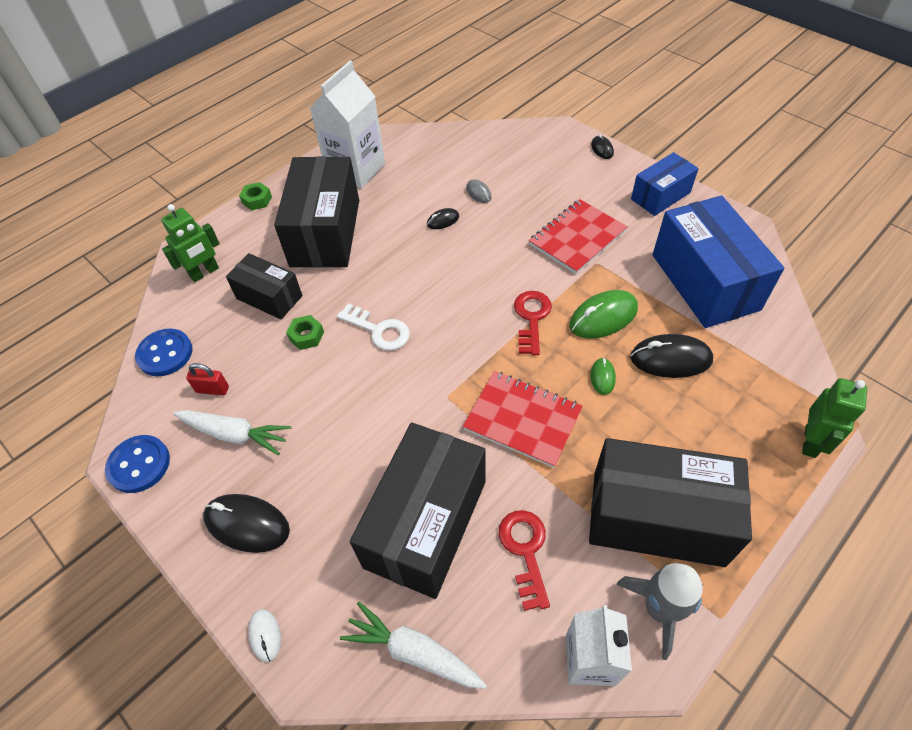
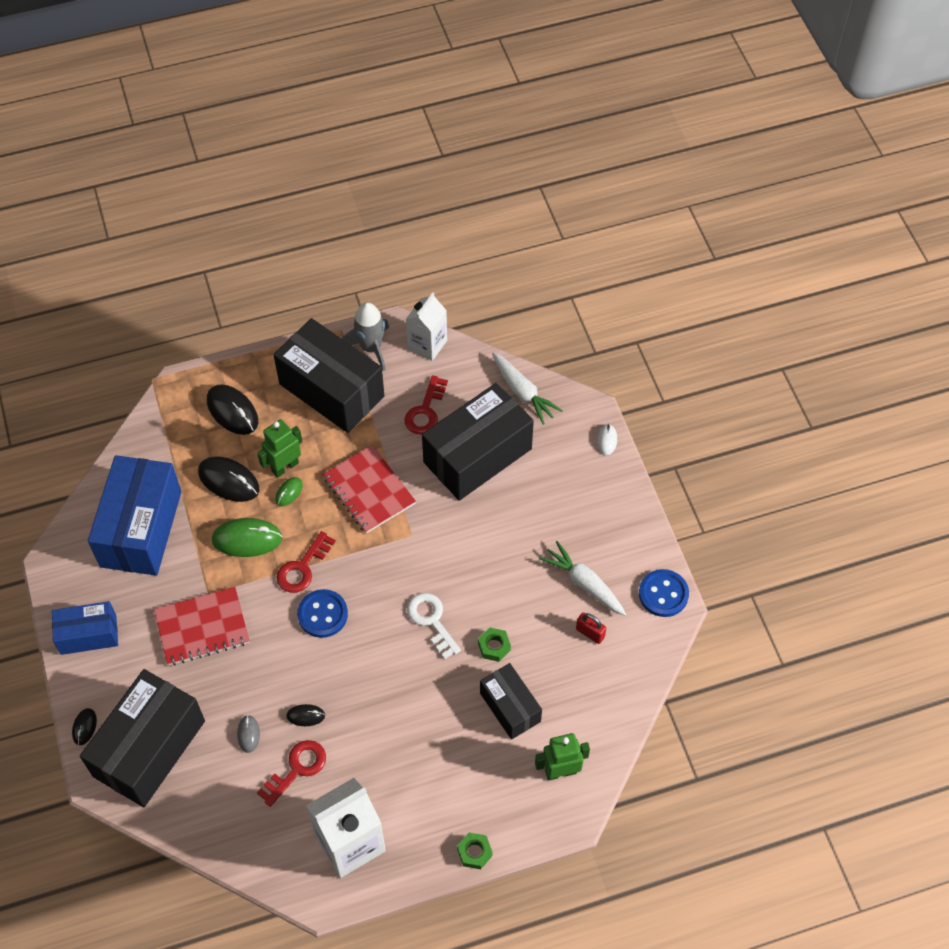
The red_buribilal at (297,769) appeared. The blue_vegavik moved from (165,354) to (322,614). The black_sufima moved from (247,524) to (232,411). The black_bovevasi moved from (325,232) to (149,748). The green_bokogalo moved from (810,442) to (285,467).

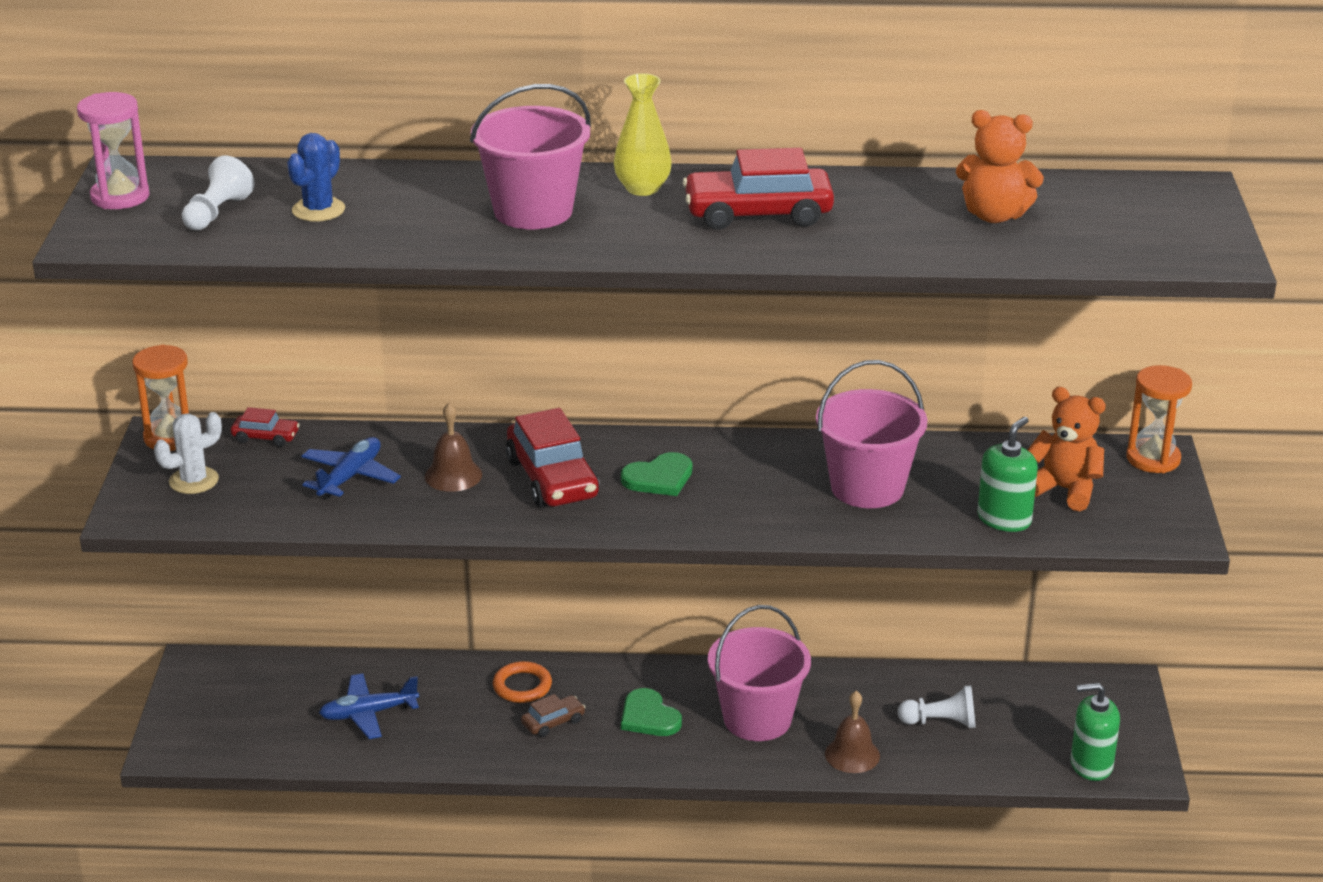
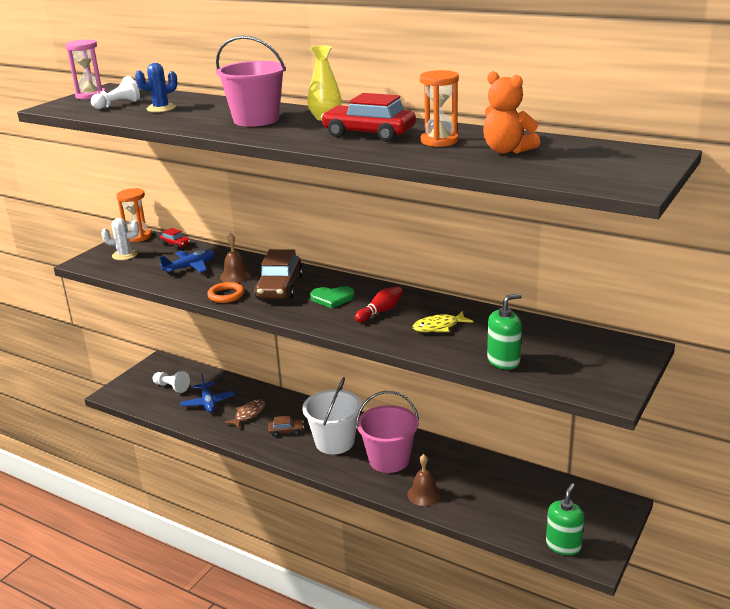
The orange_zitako at (1064,490) disappeared. The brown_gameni at (248,414) appeared. The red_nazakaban at (380,311) appeared. The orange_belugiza moved from (522,686) to (226,295). The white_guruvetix moved from (941,722) to (172,387). The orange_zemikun moved from (1153,459) to (439,141). The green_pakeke at (649,717) was replaced by the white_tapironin at (334,442). The pink_tapironin at (867,487) was replaced by the yellow_gameni at (439,327). The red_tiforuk at (552,478) became the brown_tiforuk at (280,287). The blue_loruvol at (368,713) turned 120 degrees counterclockwise. The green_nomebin at (1091,765) turned 90 degrees clockwise.

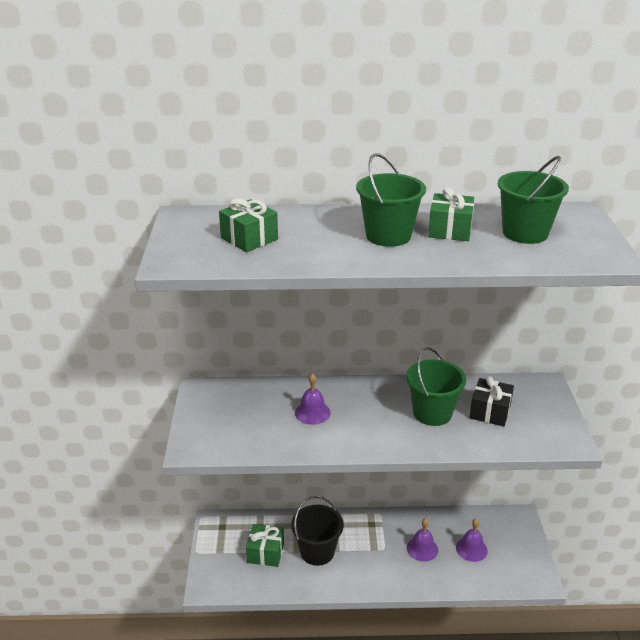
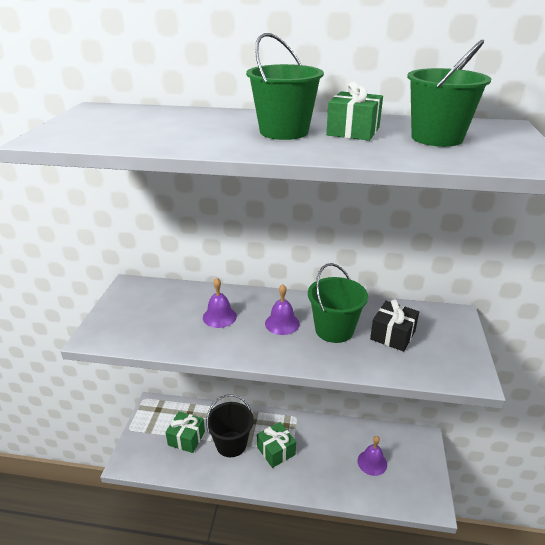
The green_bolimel moved from (249,239) to (276,451). The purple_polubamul moved from (422,548) to (282,323).

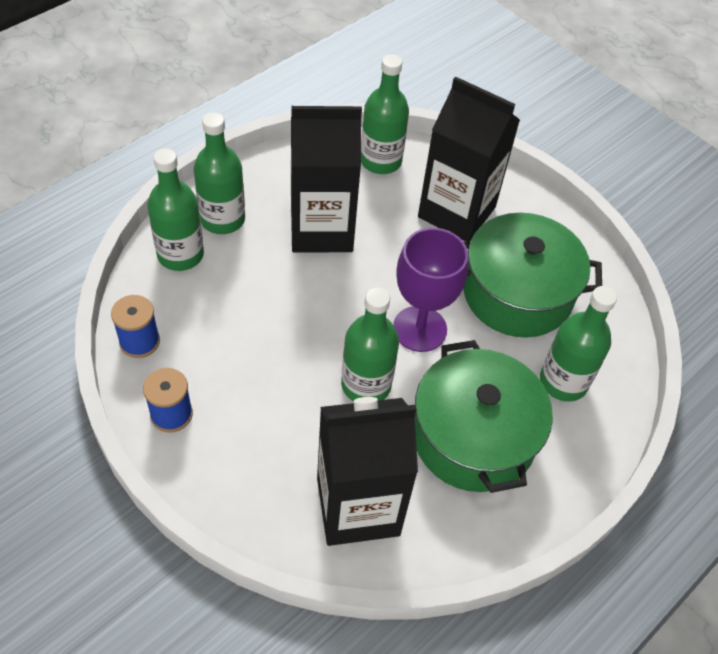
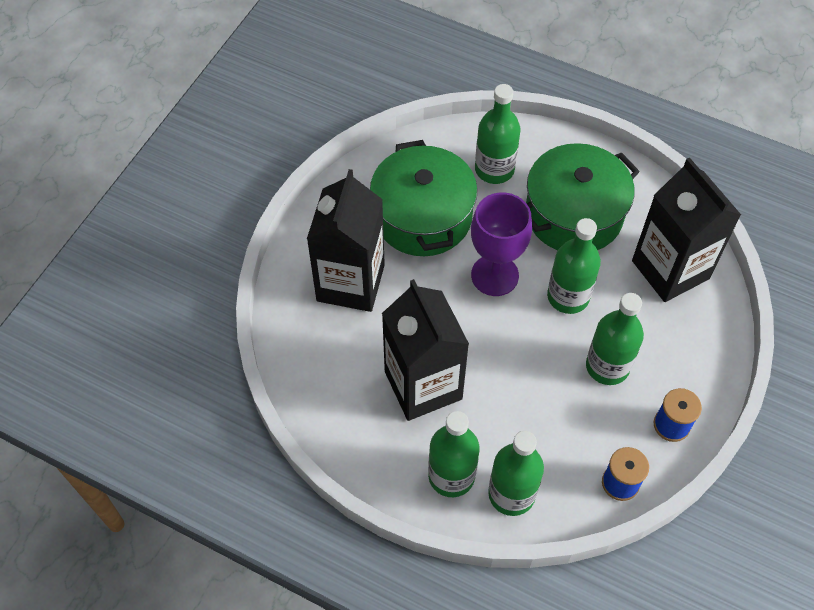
The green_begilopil moved from (380,161) to (607,366).

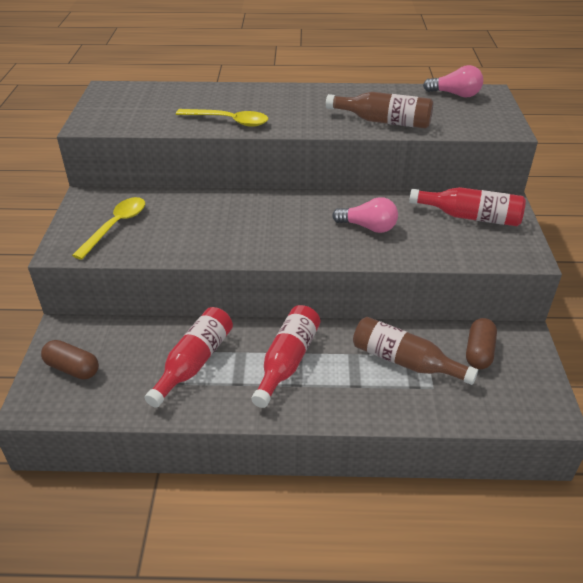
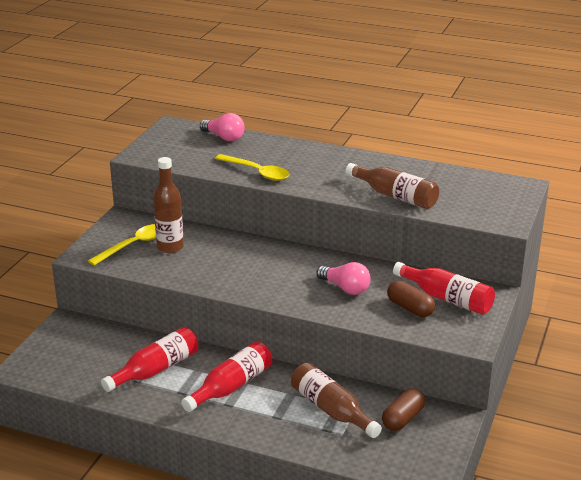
The brown_begilopil at (170,247) appeared. The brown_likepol moved from (72,368) to (410,308). The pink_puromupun moved from (455,94) to (224,137).

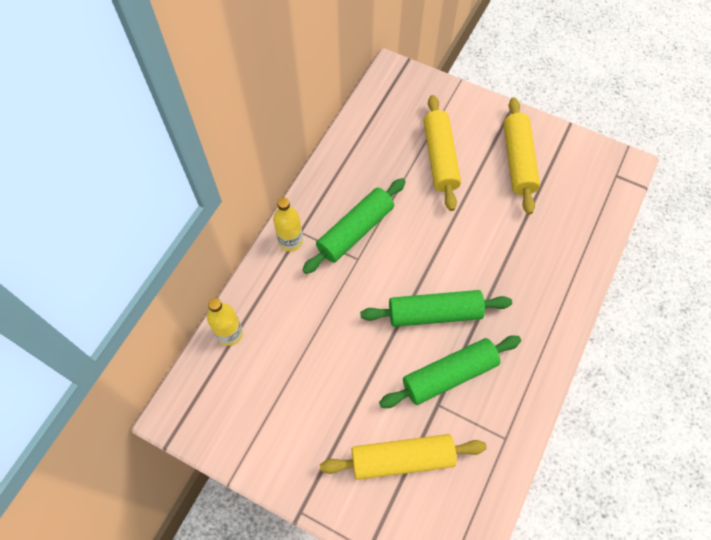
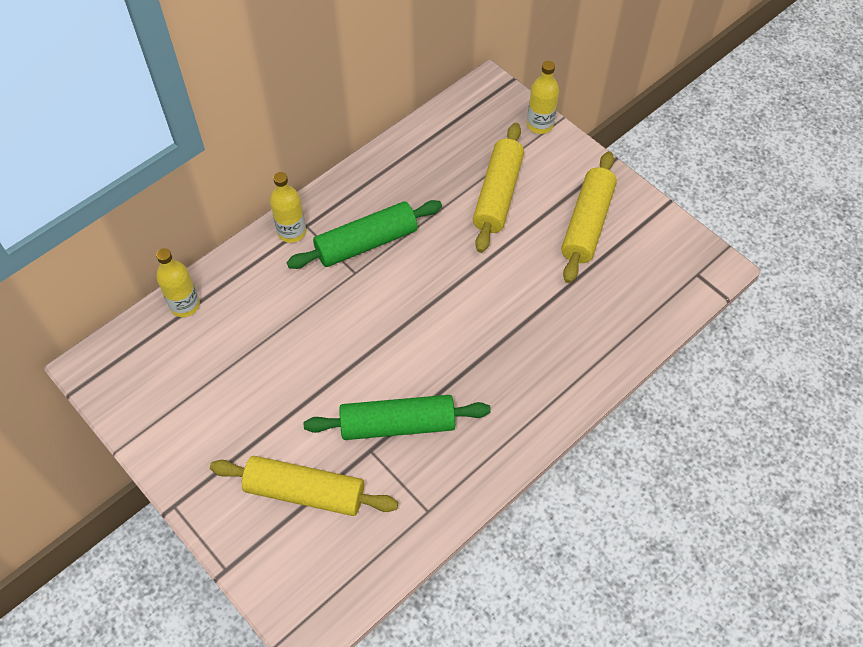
The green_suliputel at (434,313) disappeared. The yellow_begilopil at (540,125) appeared.

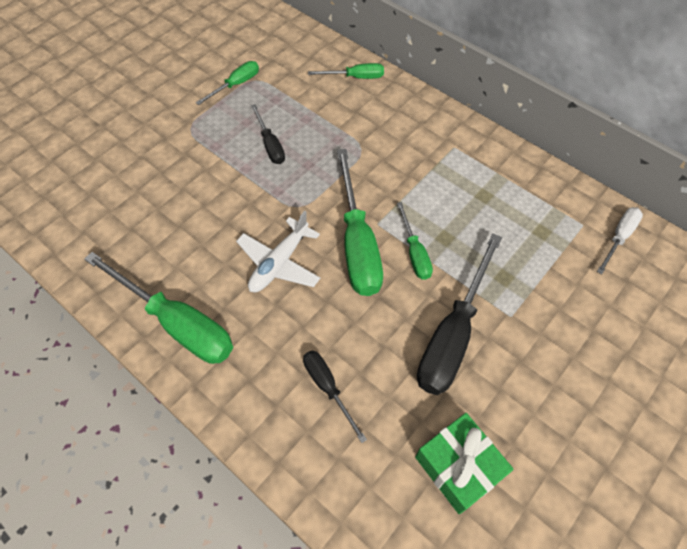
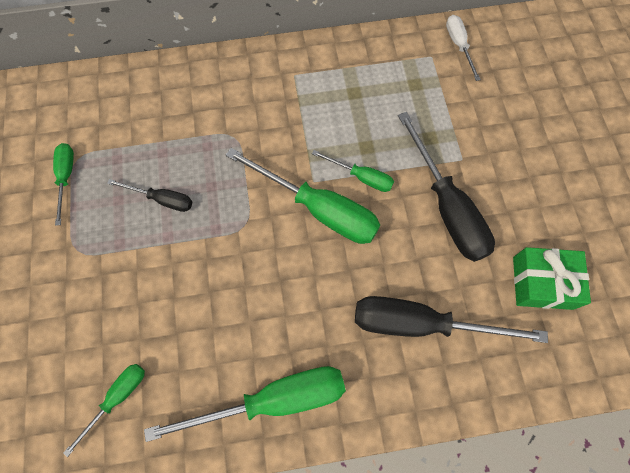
The white_loruvol at (279,263) disappeared. The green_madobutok moved from (355,77) to (117,398). The black_madobutok at (328,388) changed to 1.92 times the size.

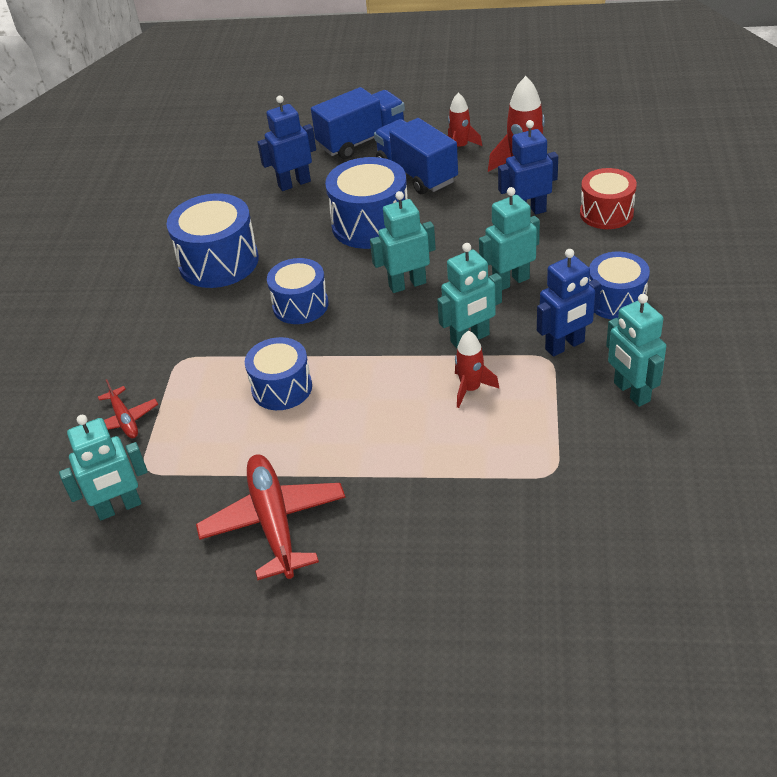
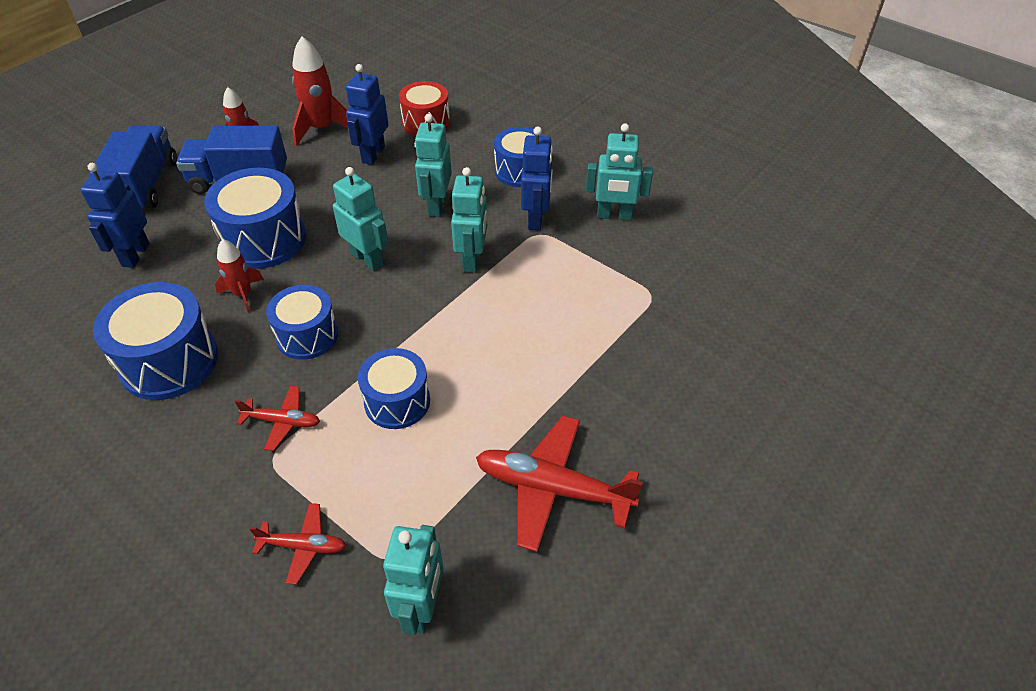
The red_loruvol at (282,422) appeared. The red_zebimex moved from (470,389) to (243,294). The turquoise_bokogalo at (407,284) turned 120 degrees clockwise.

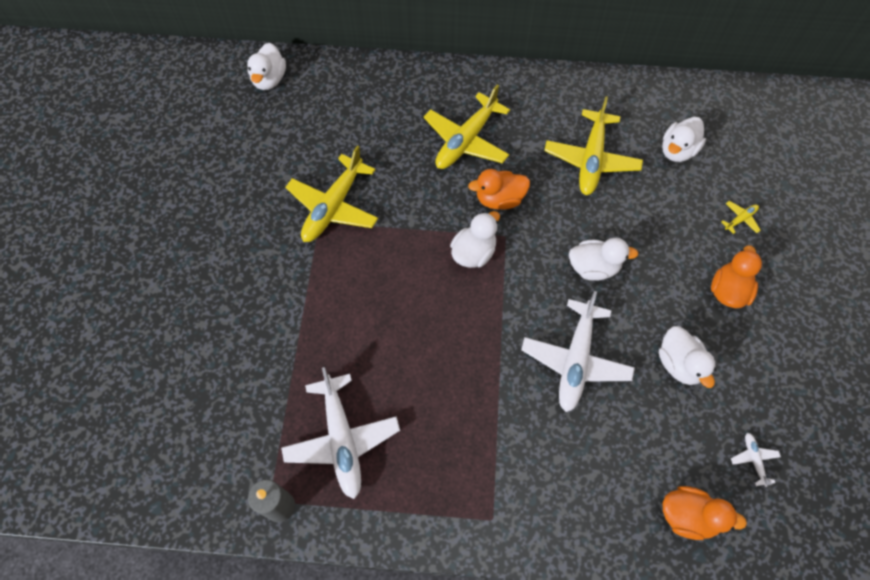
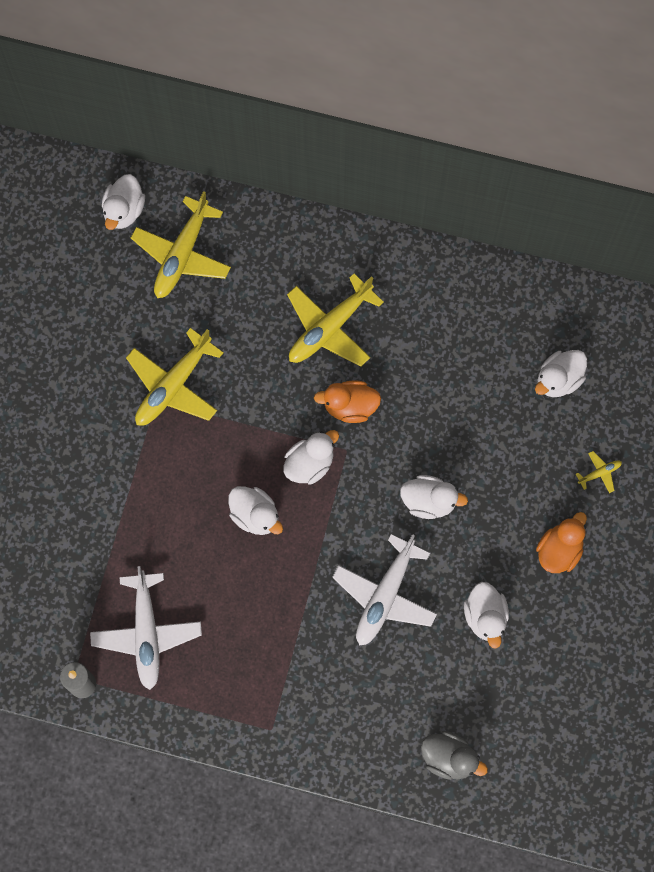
The white_loruvol at (753,459) disappeared. The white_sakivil at (255,515) appeared. The yellow_loruvol moved from (591,160) to (182,254). The orange_sakivil at (688,516) became the grey_sakivil at (449,758).

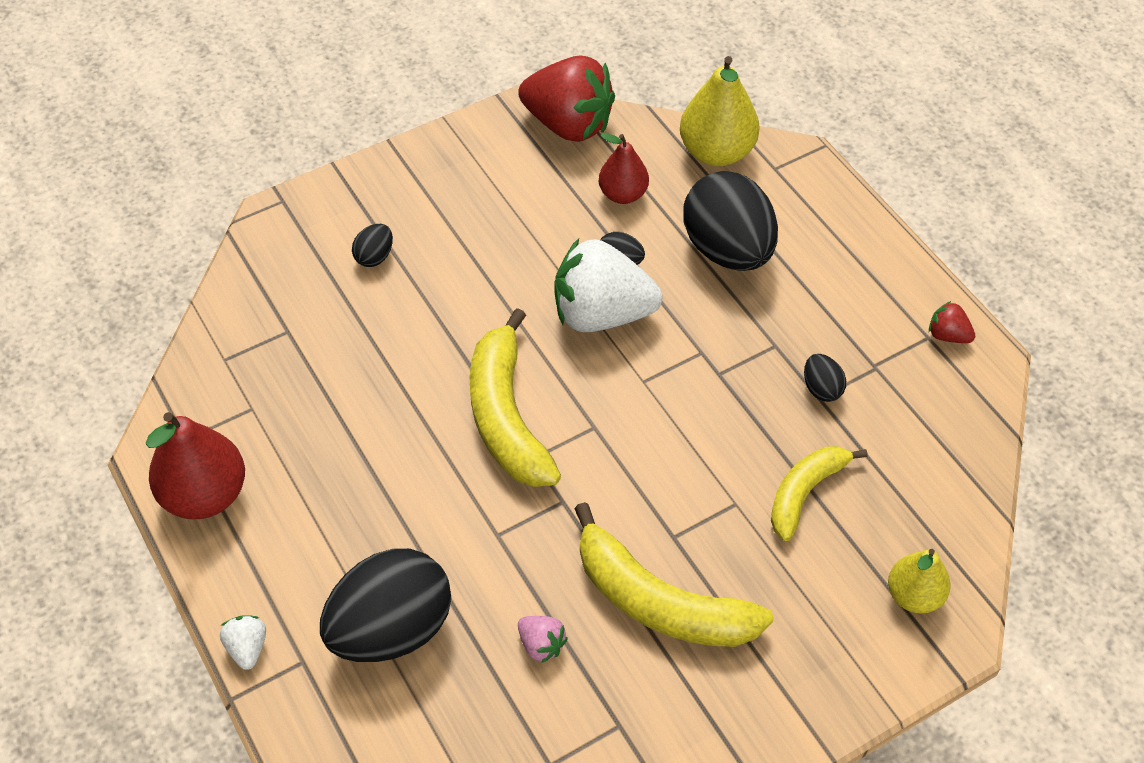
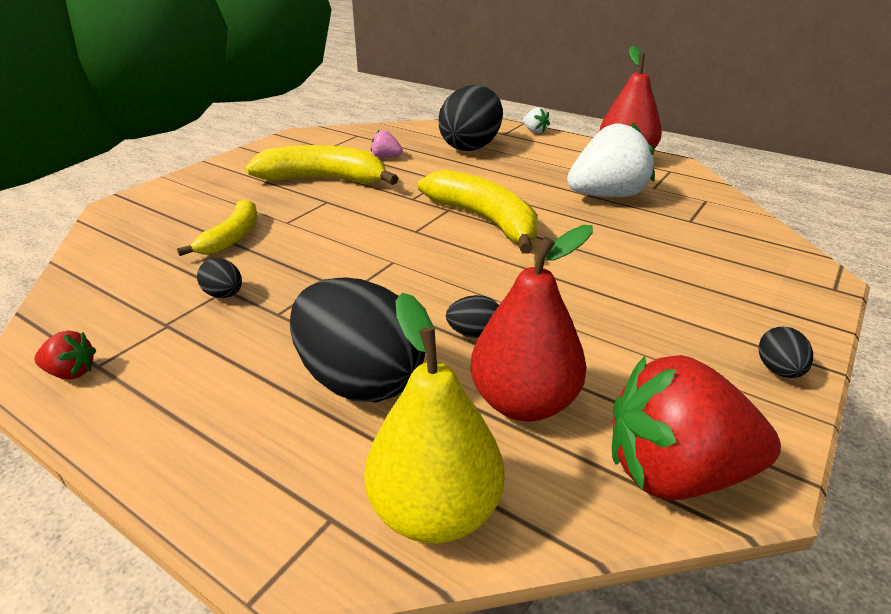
The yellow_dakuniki at (914,595) disappeared. The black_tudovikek moved from (374,257) to (778,370). The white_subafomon moved from (601,314) to (607,195). The red_dakuniki at (623,194) changed to 1.60 times the size.

